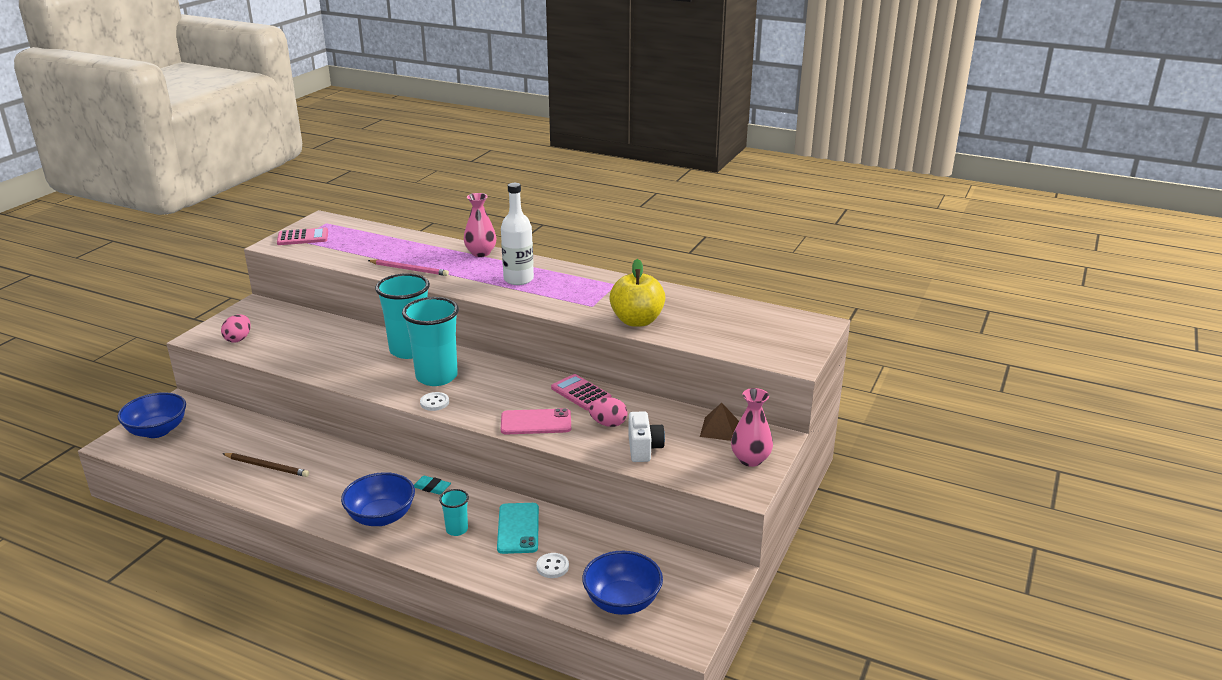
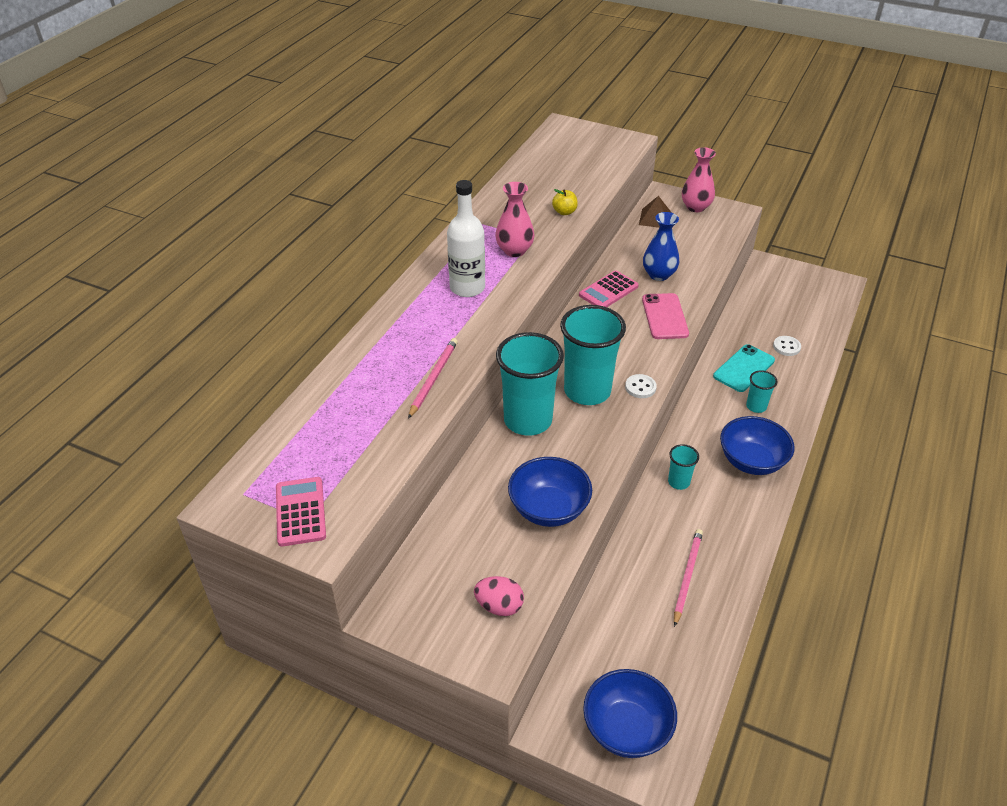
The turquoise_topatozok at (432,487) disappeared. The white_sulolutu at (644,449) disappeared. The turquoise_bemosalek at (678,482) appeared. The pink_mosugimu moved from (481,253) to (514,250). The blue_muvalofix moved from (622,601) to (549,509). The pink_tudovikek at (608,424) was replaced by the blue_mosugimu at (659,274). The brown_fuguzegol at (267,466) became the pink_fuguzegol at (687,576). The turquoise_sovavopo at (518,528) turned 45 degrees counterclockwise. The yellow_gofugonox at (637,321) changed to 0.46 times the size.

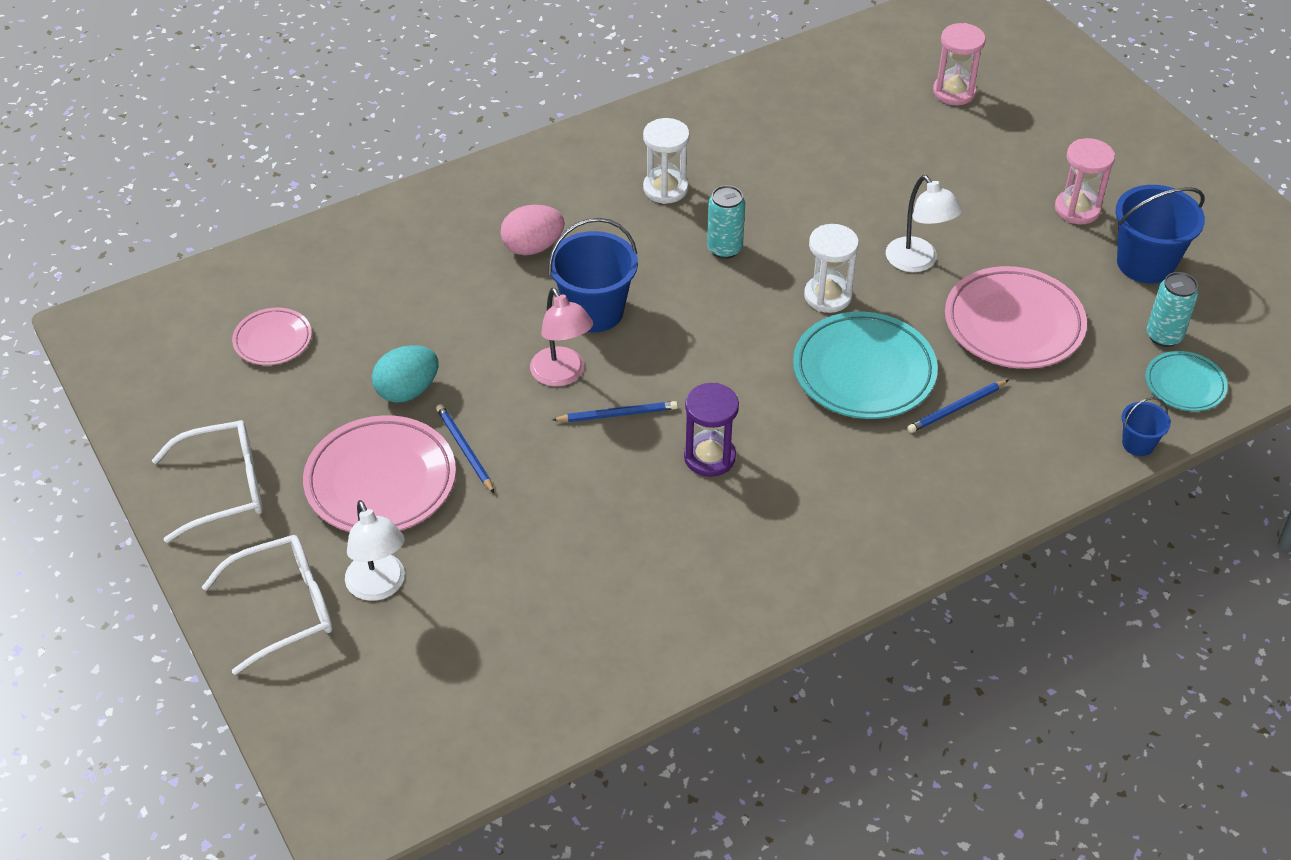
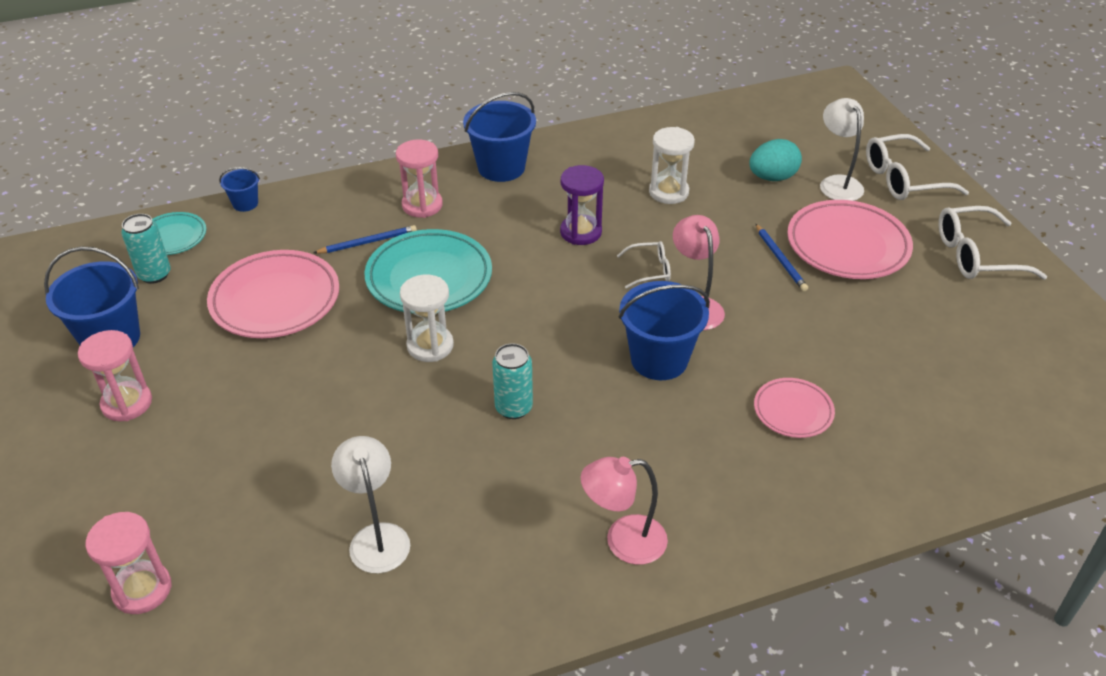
The pink_tudovikek at (533,247) disappeared. The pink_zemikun at (422,205) appeared. The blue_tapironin at (501,167) appeared. The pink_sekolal at (623,541) appeared. The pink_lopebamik moved from (273,340) to (793,411). The turquoise_tudovikek moved from (407,390) to (772,177). The white_zemikun moved from (665,189) to (668,192). The white_sekolal moved from (917,262) to (377,537). The blue_fuguzegol at (617,414) was replaced by the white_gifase at (650,270).

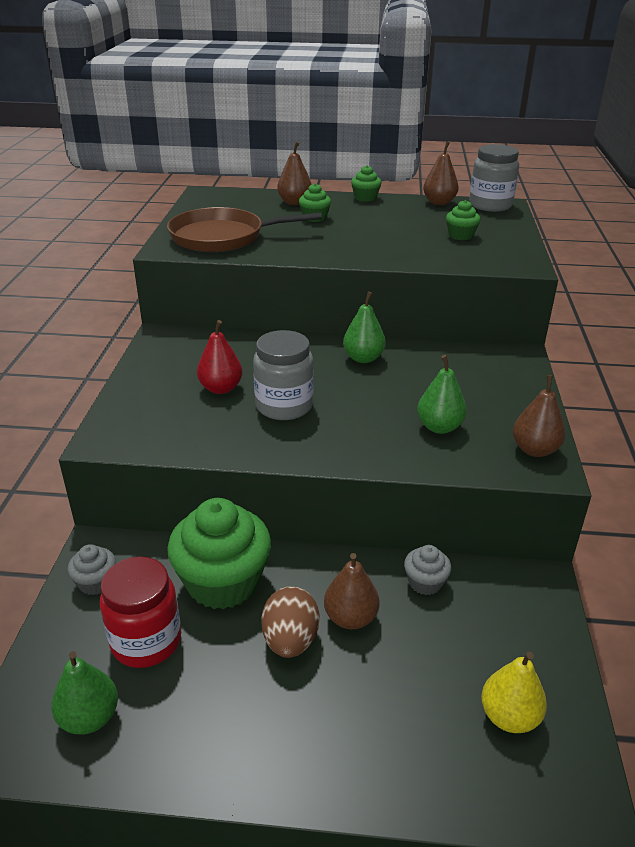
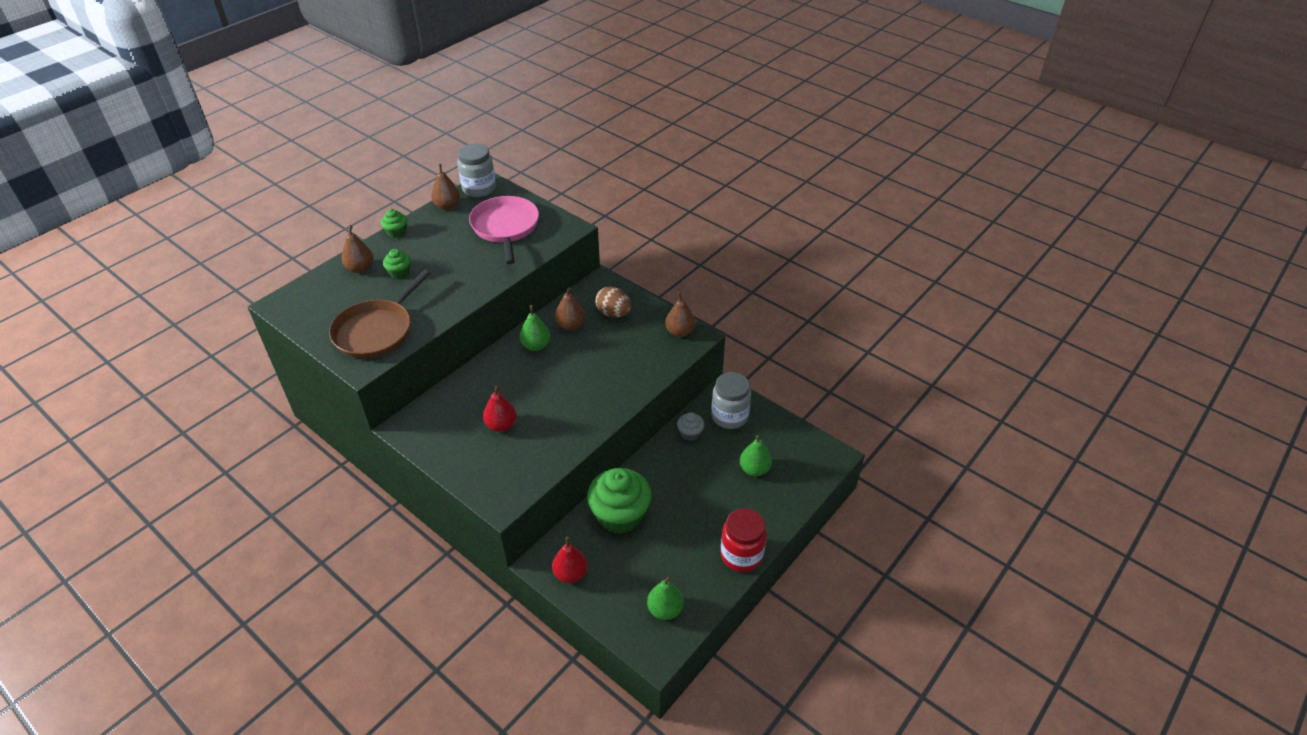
The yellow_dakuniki at (509,716) disappeared. The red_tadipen moved from (146,641) to (741,555). The grey_tadipen moved from (284,406) to (729,416). The brown_tudovikek moved from (290,640) to (613,313). The brown_dakuniki moved from (350,618) to (570,325). The green_dakuniki moved from (439,427) to (754,469). The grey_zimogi at (96,582) was replaced by the red_dakuniki at (570,574). The green_zimogi at (460,236) was replaced by the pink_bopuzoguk at (505,227).

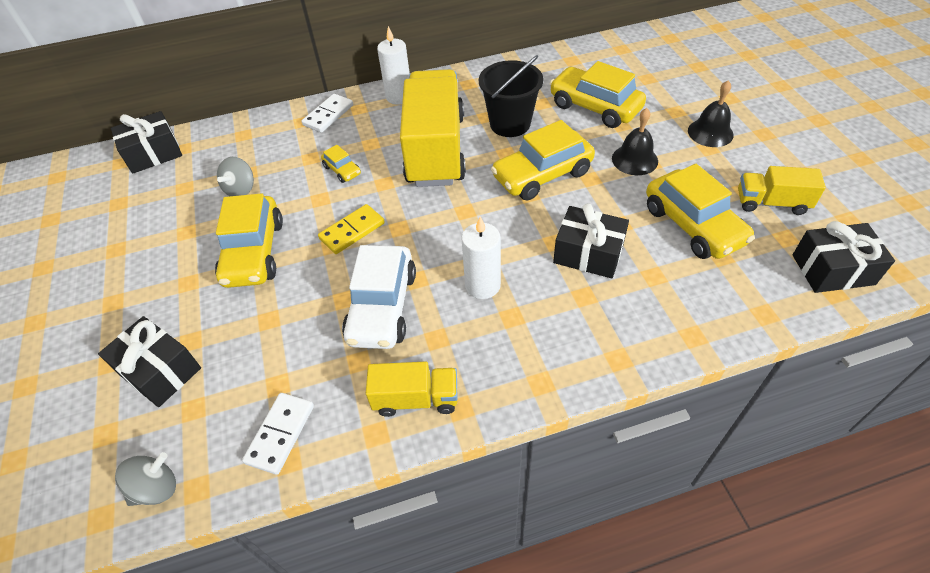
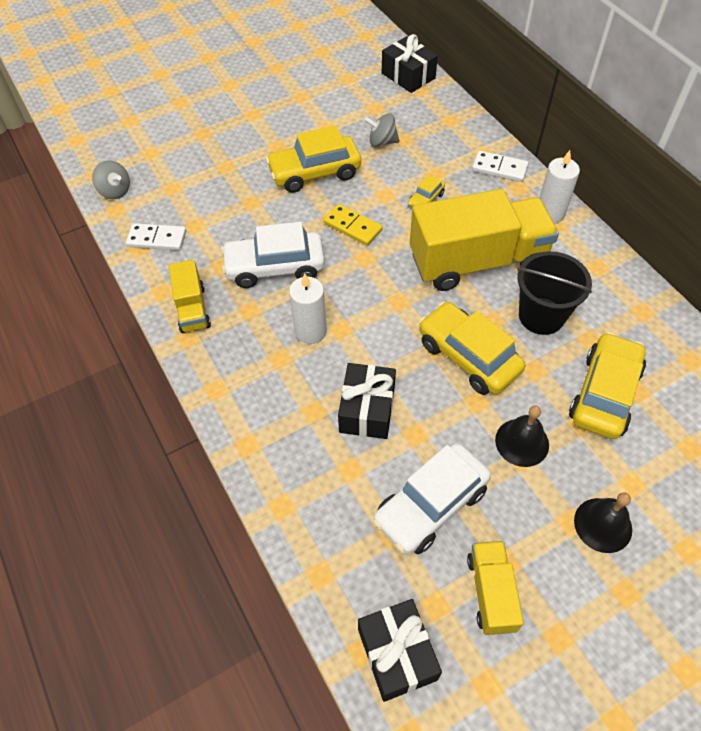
The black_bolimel at (160,371) disappeared. The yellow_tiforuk at (693,225) became the white_tiforuk at (430,505).

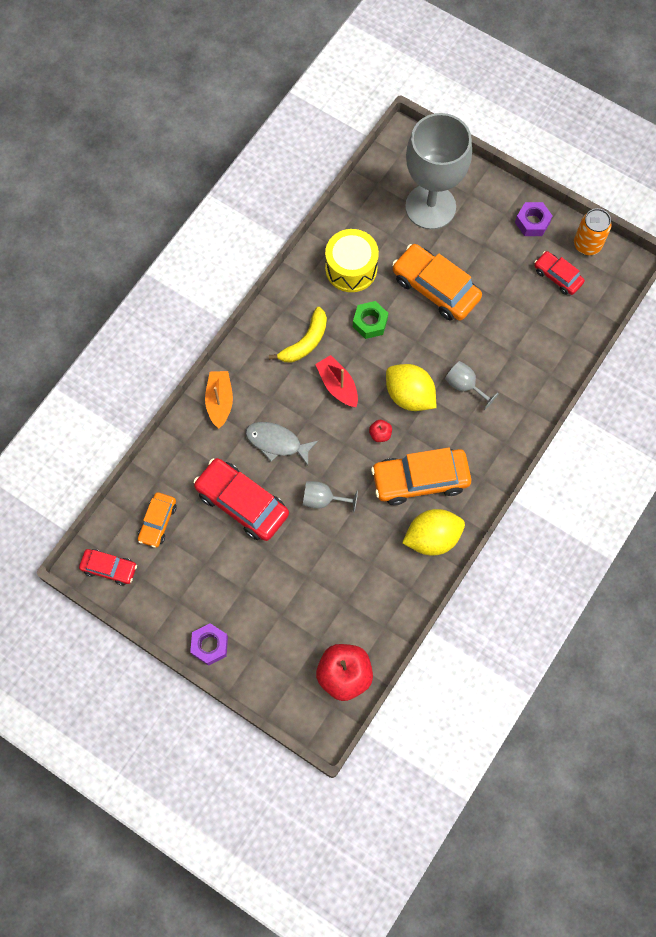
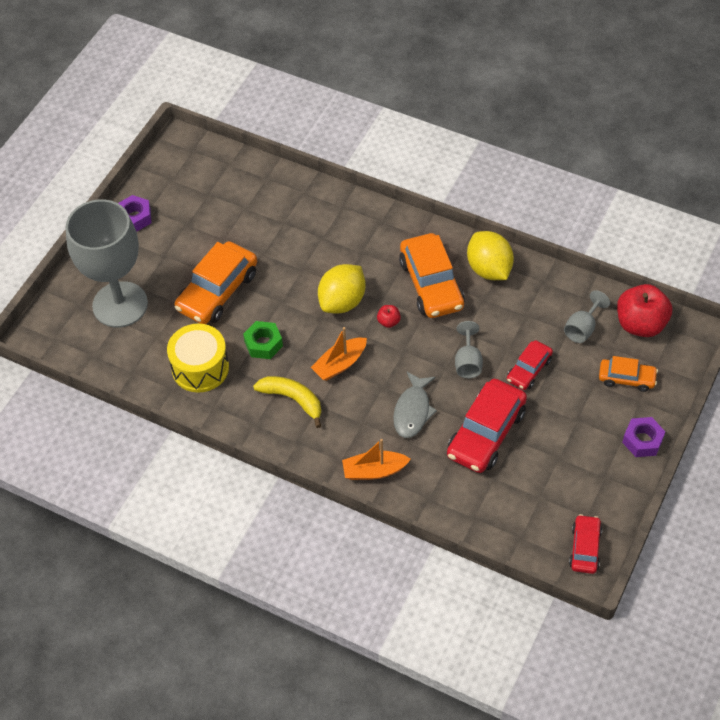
The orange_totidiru at (587,245) disappeared. The orange_tiforuk moved from (158,522) to (626,378). The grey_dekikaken moved from (465,386) to (582,328). The red_tiforuk moved from (557,276) to (529,370). The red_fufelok at (337,385) became the orange_fufelok at (340,364).

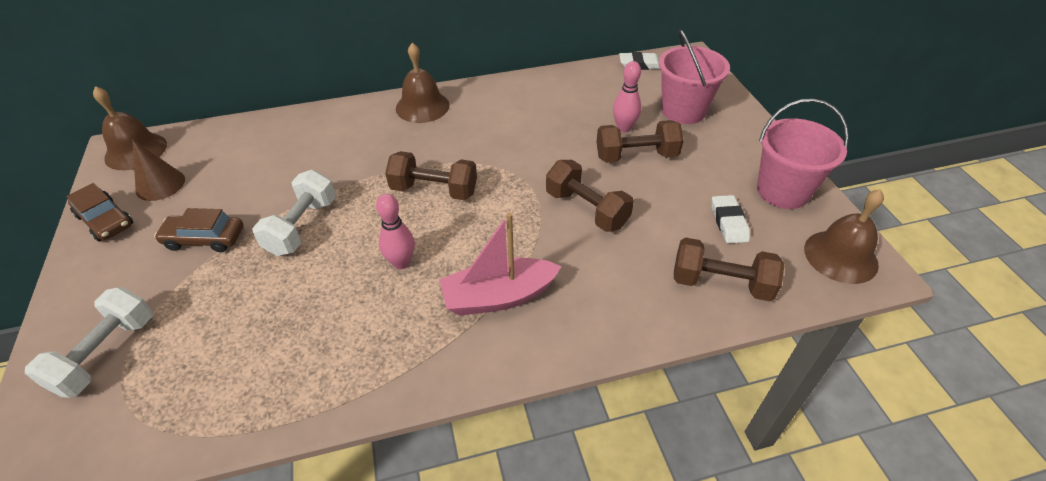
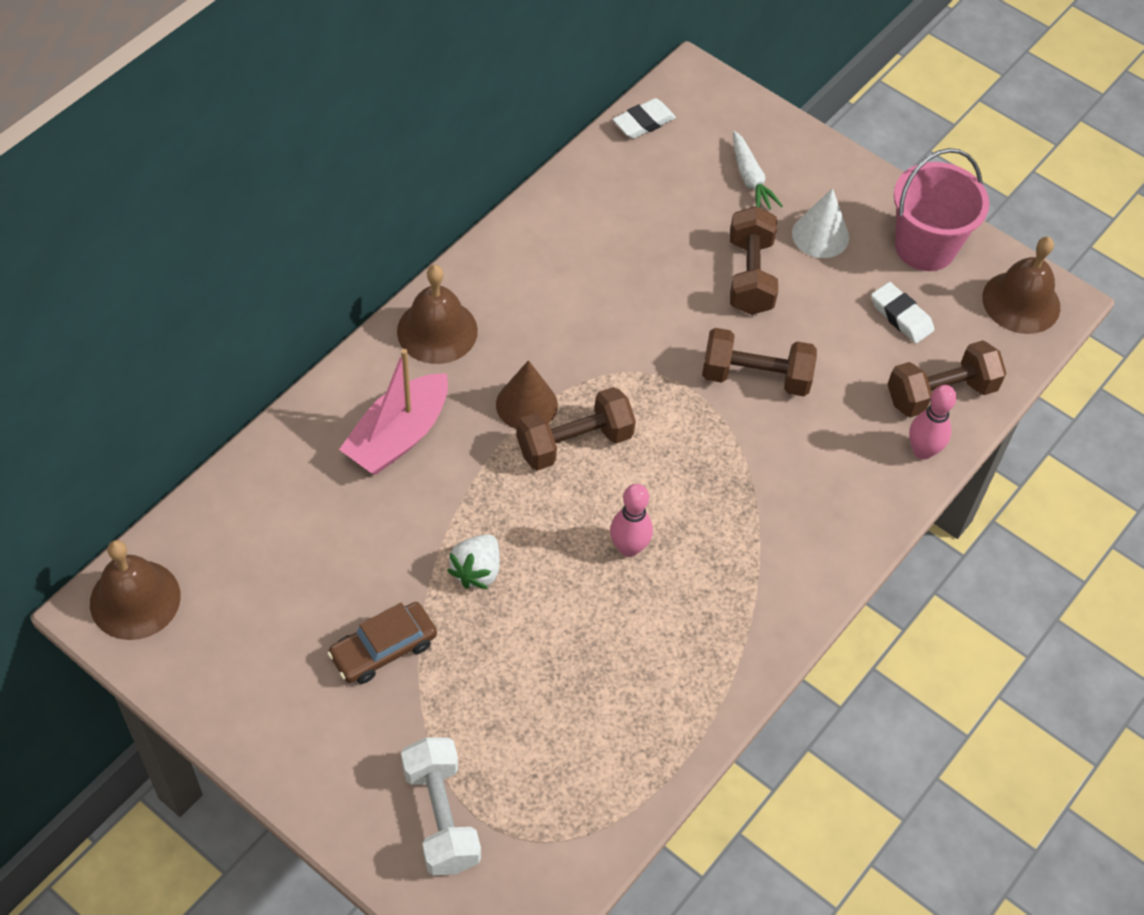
The brown_tiforuk at (105,220) disappeared. The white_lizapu at (820,235) appeared. The brown_lizapu moved from (160,185) to (526,404). The pink_fufelok moved from (498,297) to (398,436). The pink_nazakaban moved from (624,128) to (922,451). The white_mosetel at (302,226) was replaced by the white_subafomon at (477,571). The pink_tapironin at (683,111) was replaced by the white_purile at (750,179). The brown_mosetel at (636,156) turned 45 degrees counterclockwise.

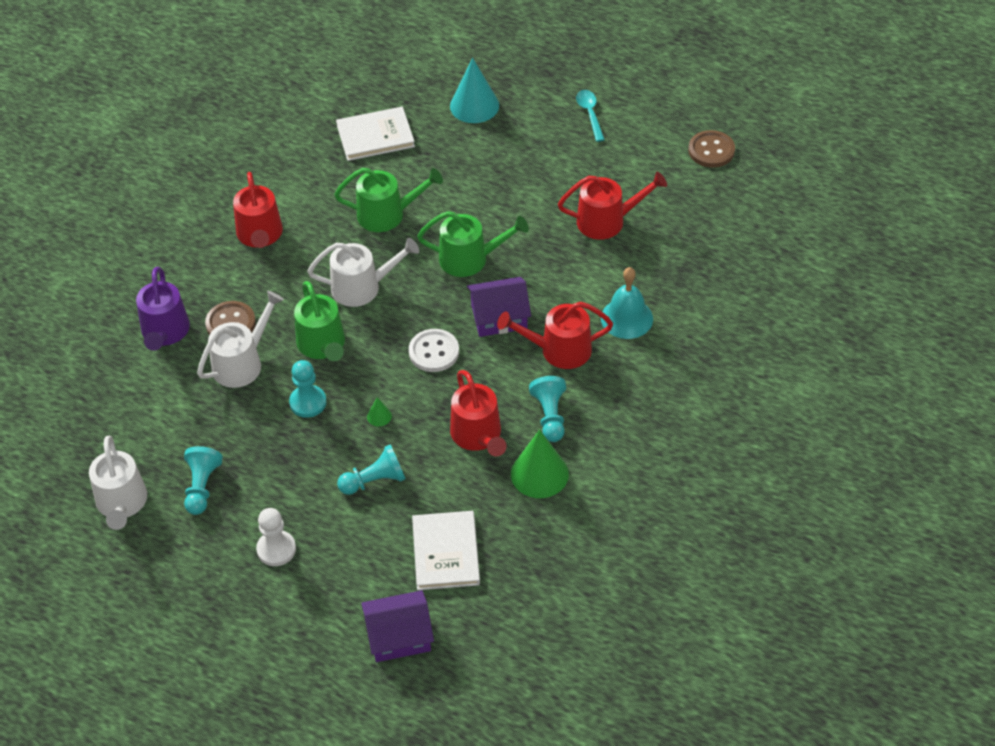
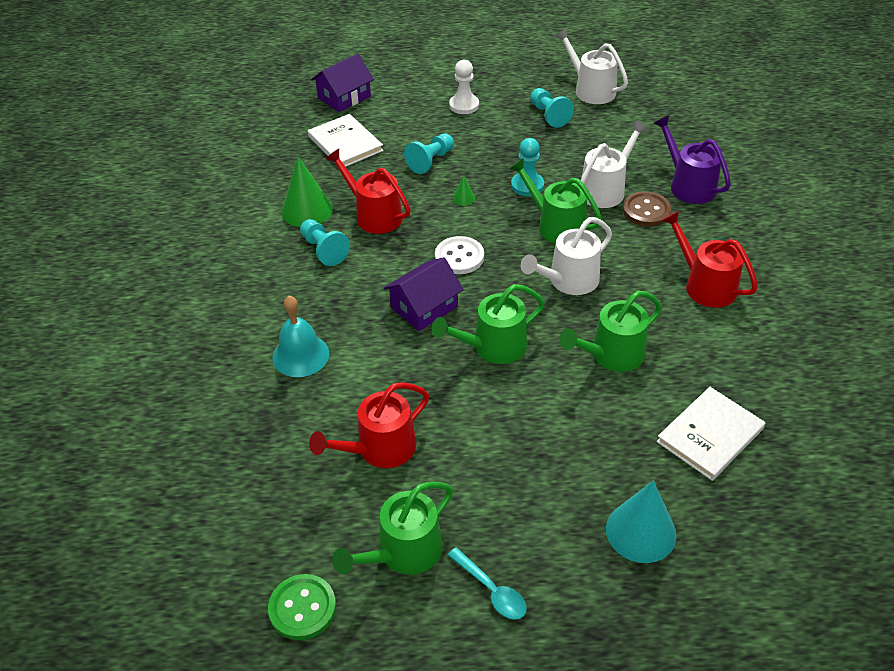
The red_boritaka at (559,350) disappeared. The green_boritaka at (404,552) appeared. The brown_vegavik at (711,150) became the green_vegavik at (302,608). The white_boritaka at (242,363) turned 150 degrees counterclockwise.

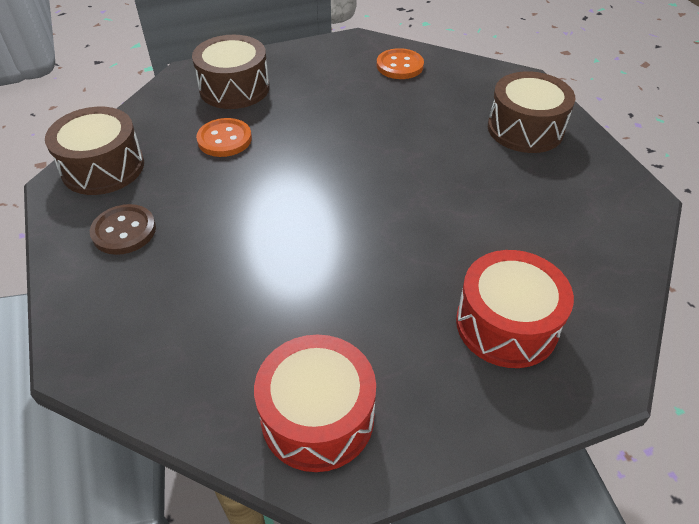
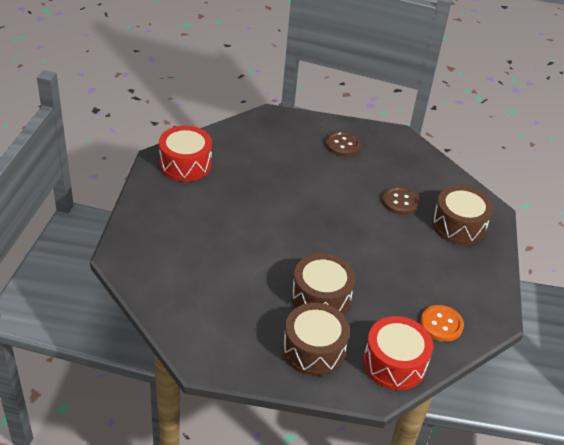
The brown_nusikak moved from (103,167) to (321,297). The red_nusikak moved from (506,324) to (394,363). The orange_vegavik at (224,139) became the brown_vegavik at (400,202).

